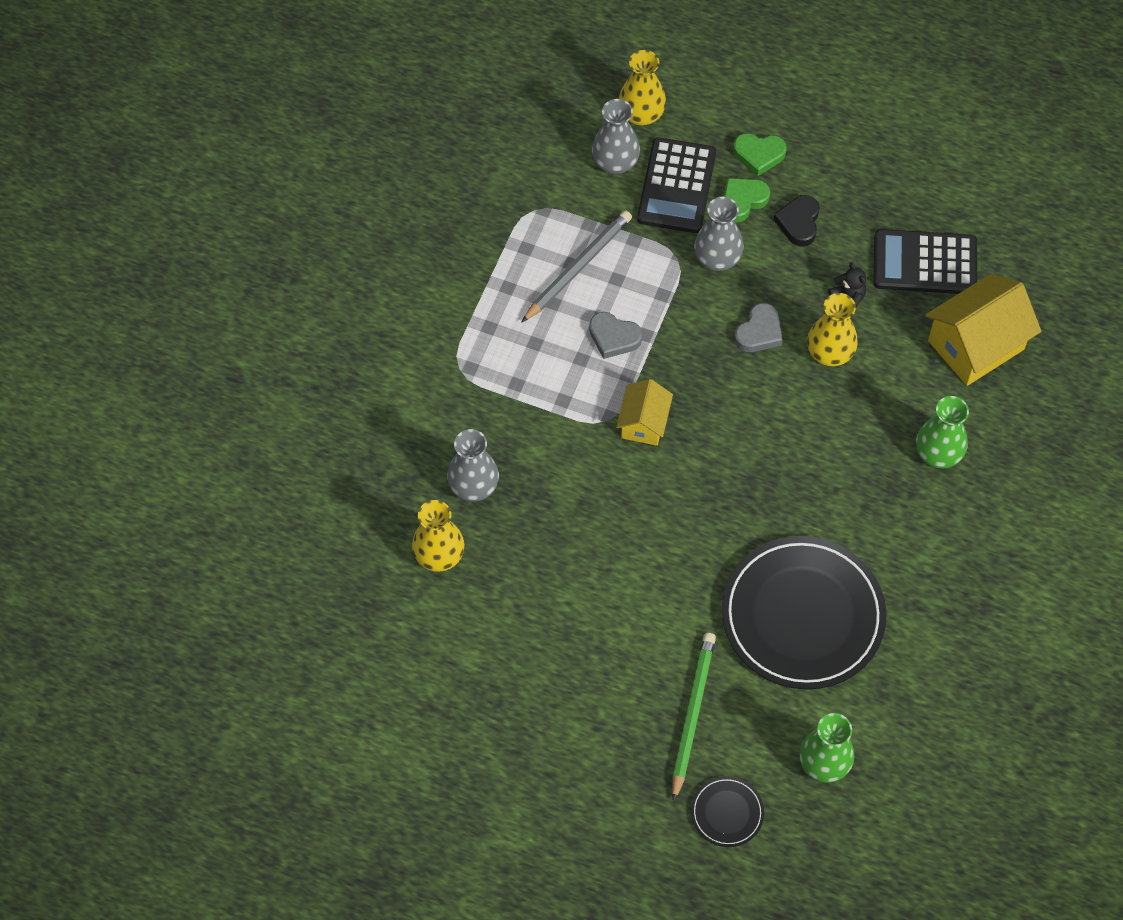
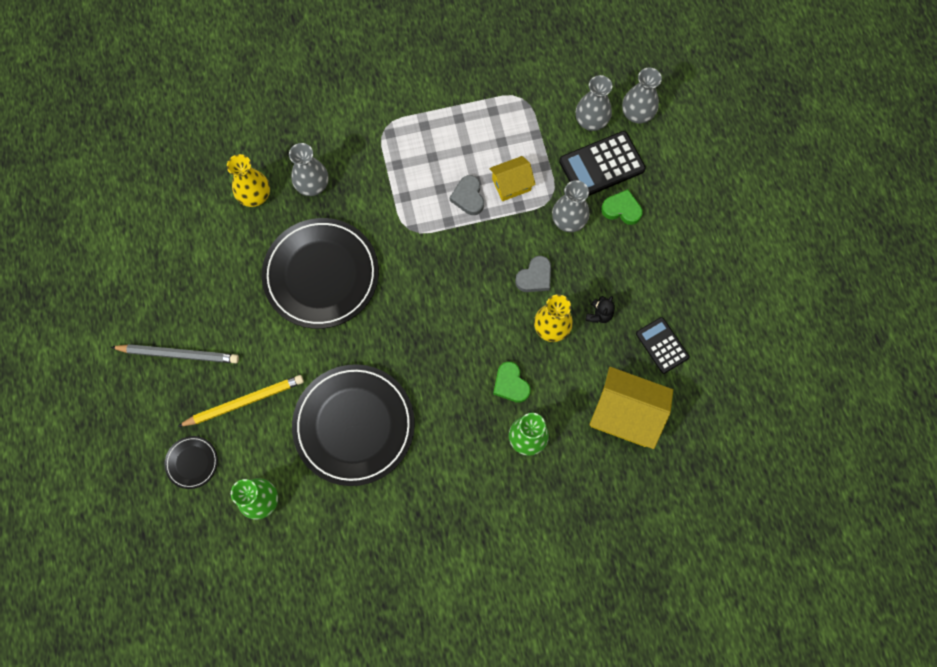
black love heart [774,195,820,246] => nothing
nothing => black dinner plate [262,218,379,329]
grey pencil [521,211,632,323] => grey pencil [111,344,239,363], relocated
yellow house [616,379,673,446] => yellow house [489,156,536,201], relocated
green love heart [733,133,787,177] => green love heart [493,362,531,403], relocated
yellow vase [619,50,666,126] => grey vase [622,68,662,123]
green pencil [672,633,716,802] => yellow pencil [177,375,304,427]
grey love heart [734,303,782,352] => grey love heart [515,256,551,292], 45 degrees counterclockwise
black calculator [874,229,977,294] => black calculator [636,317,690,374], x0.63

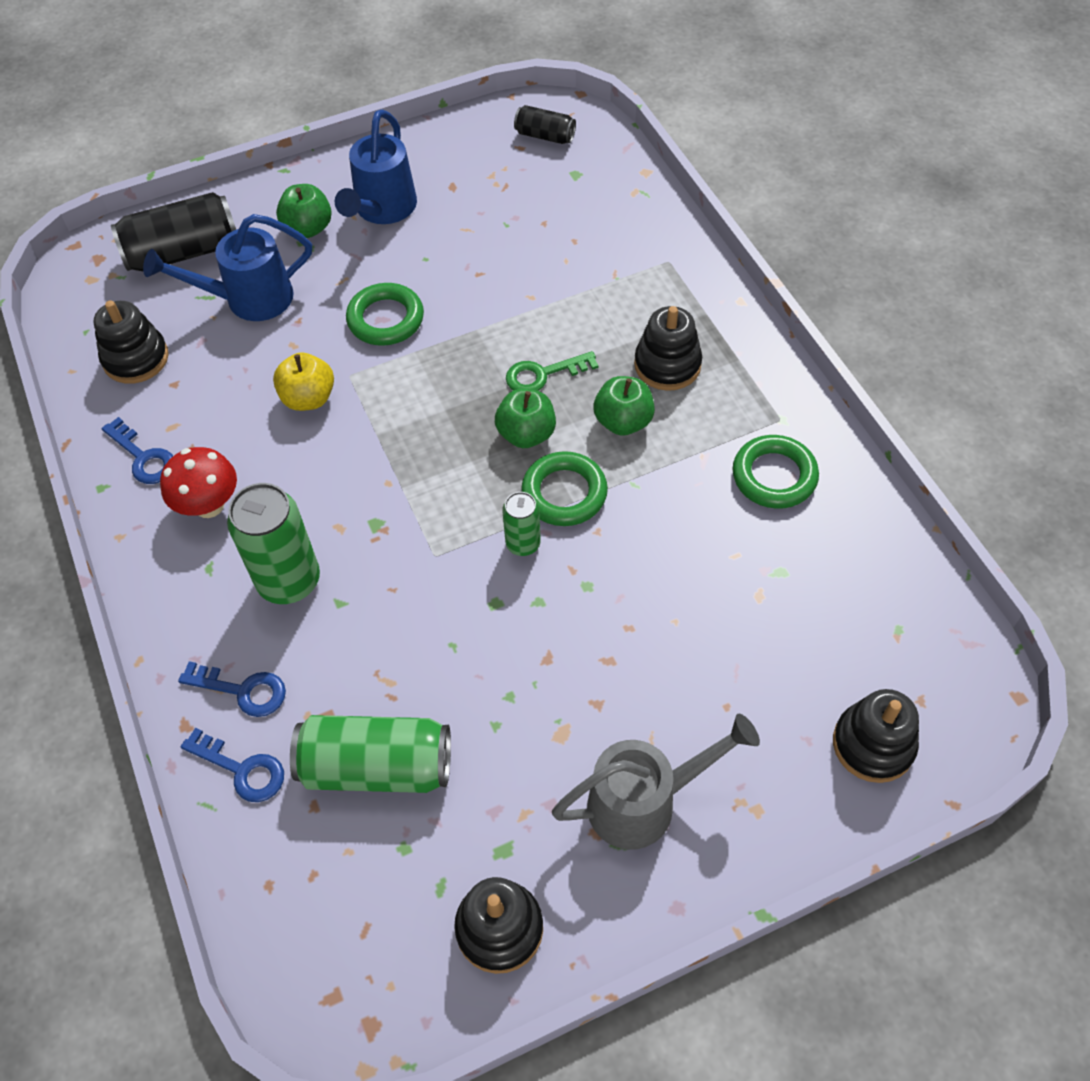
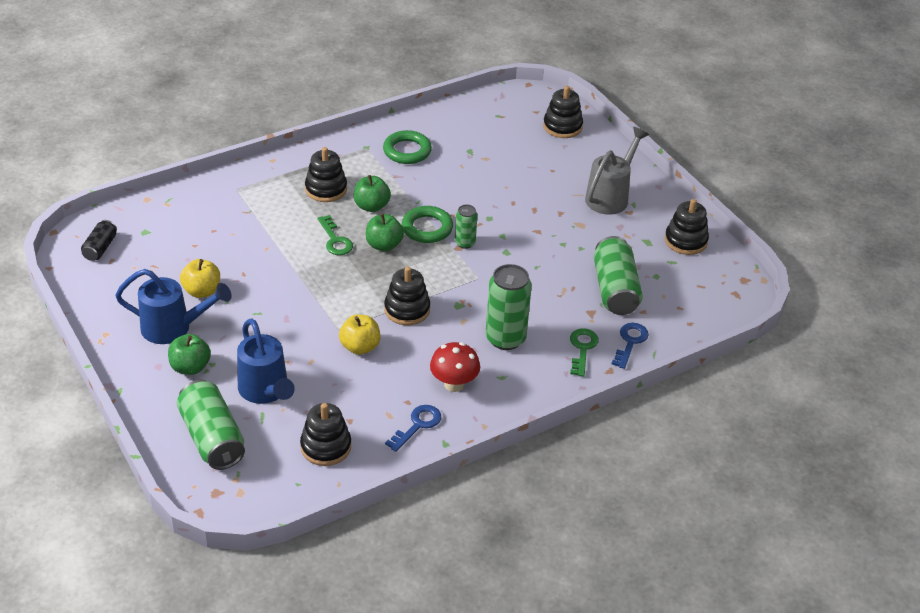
green torus [346,283,424,346] => nothing
nothing => yellow apple [180,259,220,298]
nothing => black ring stacker [384,267,430,325]
black soda can [111,192,236,271] => green soda can [177,380,245,470]
royal blue door key [178,661,286,717] => green door key [570,328,599,377]
grey watering pot [552,714,760,850] => grey watering pot [585,127,649,215], 60 degrees clockwise

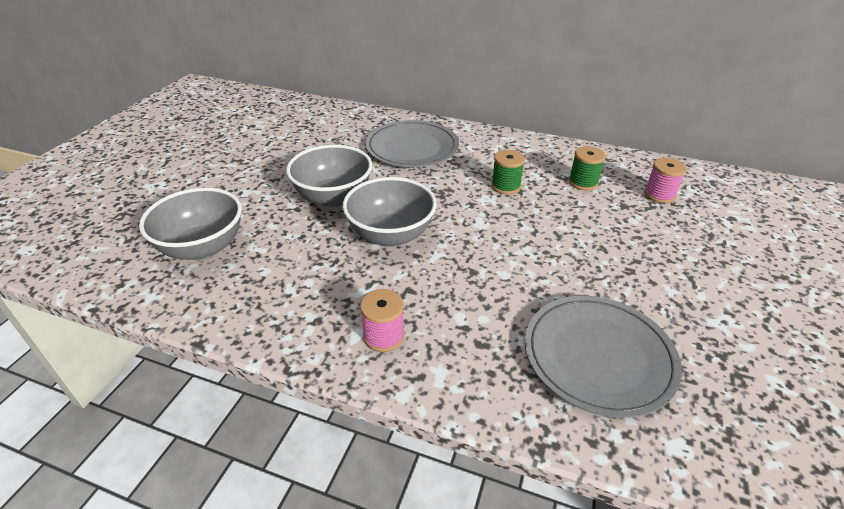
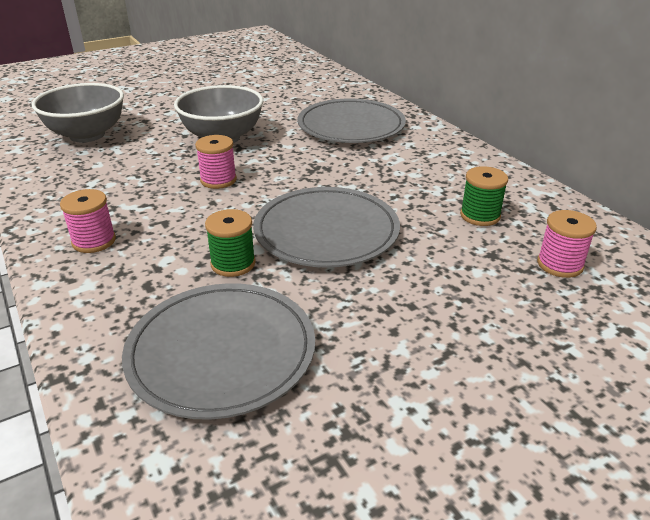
nothing => grey dinner plate [253,187,400,268]
green bobbin [491,150,525,194] => green bobbin [205,209,256,277], relocated
grey bowl [343,177,437,247] => rose-pink bobbin [195,135,237,189]

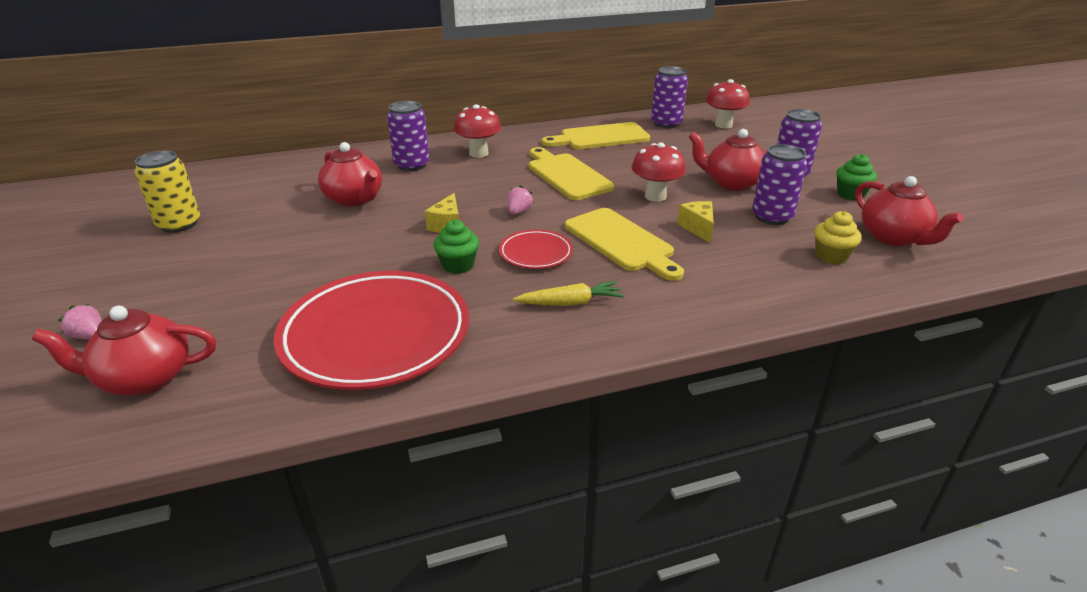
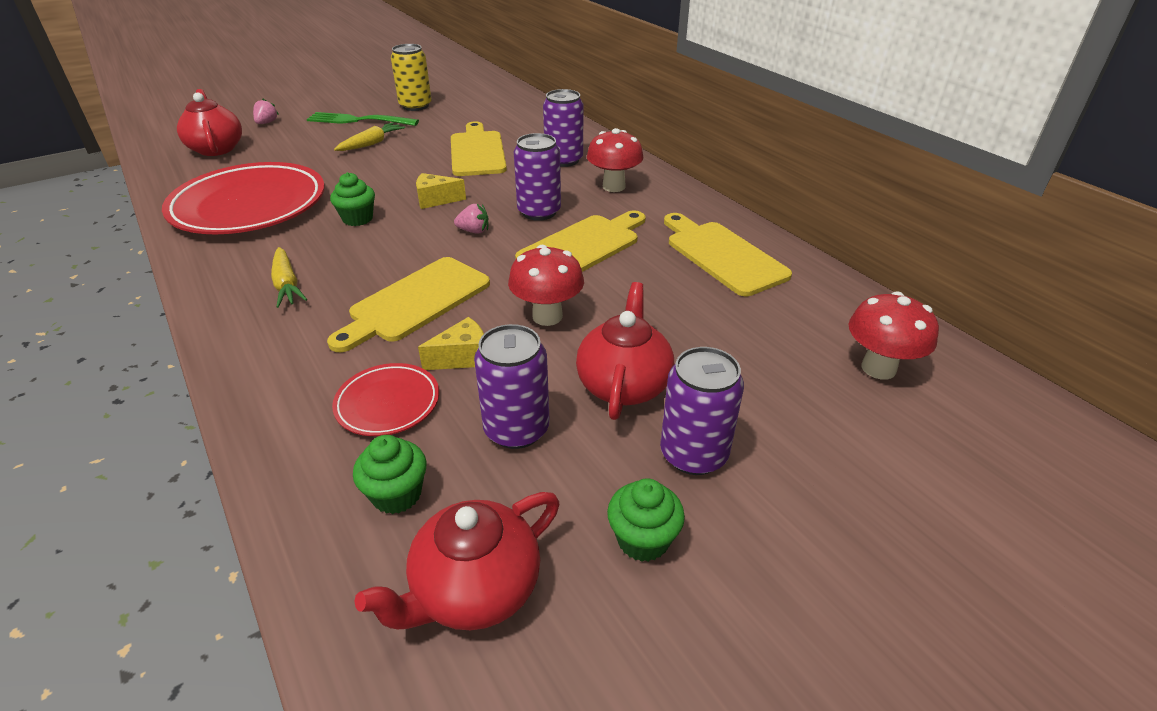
nothing => green table fork [307,112,419,126]
nothing => yellow carrot [334,122,405,151]
red dinner plate [499,230,573,269] => red dinner plate [332,363,439,436], relocated
violet soda can [651,66,688,128] => violet soda can [514,133,561,221], relocated
red china teapot [318,142,382,206] => yellow bread board [451,121,507,176]
yellow fairy cake [814,211,862,264] => green fairy cake [353,435,427,514]

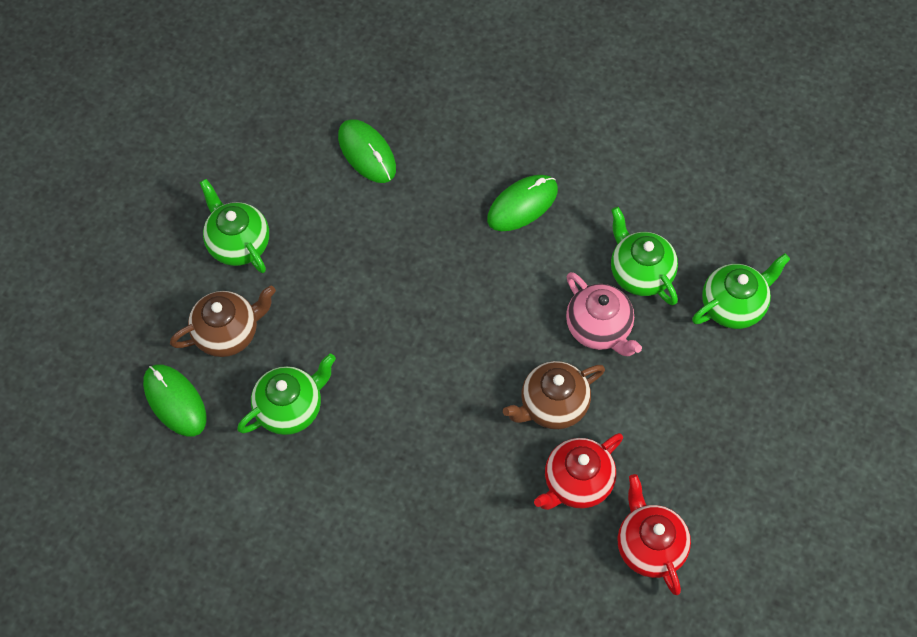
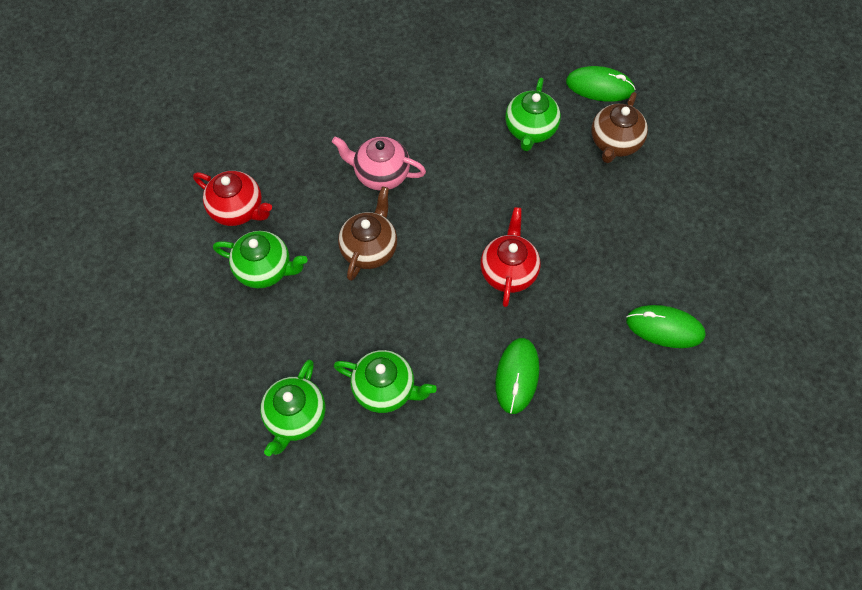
green china teapot [200,179,269,273] => green china teapot [213,231,308,288], relocated
red china teapot [534,433,623,510] => red china teapot [480,207,540,307], relocated
rose-pink china teapot [566,272,642,356] => rose-pink china teapot [332,136,426,191], relocated

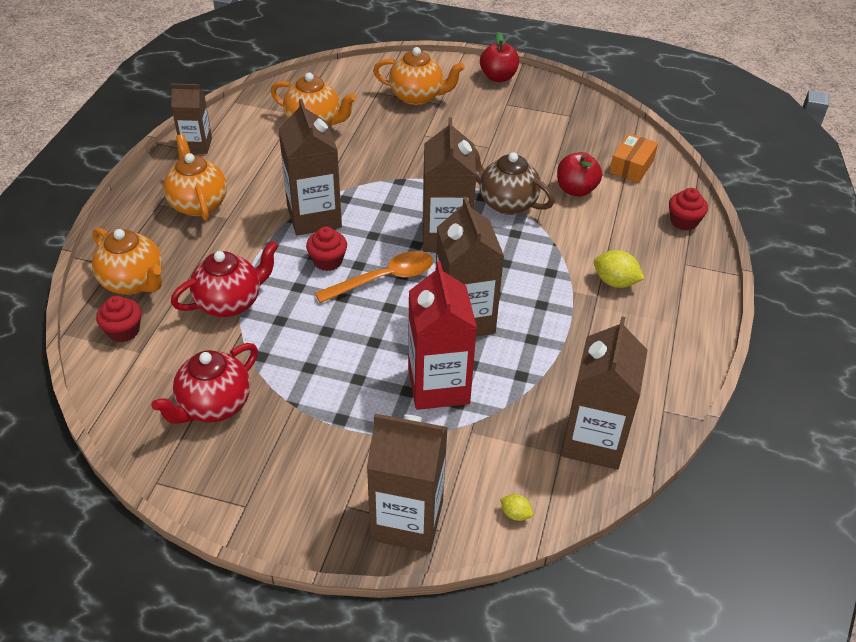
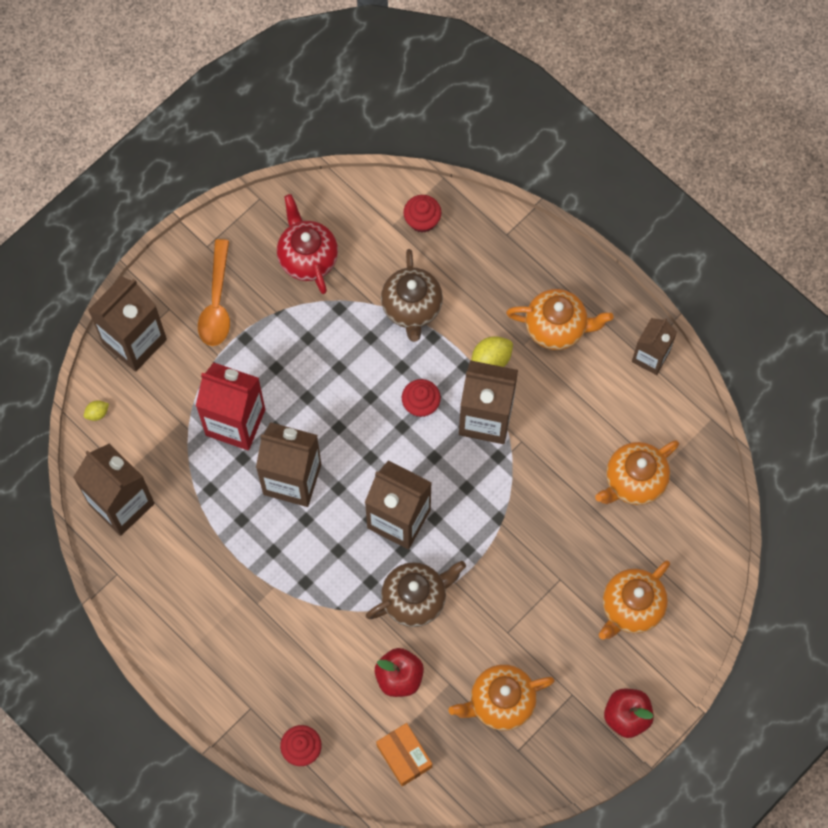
orange china teapot [92,228,162,295] => orange china teapot [449,665,555,731], relocated
orange tablespoon [315,251,433,303] => orange tablespoon [198,239,230,346], relocated
yellow citrus fruit [594,250,645,288] => yellow citrus fruit [471,336,513,367], relocated
red china teapot [171,241,278,317] => brown china teapot [381,249,443,342]

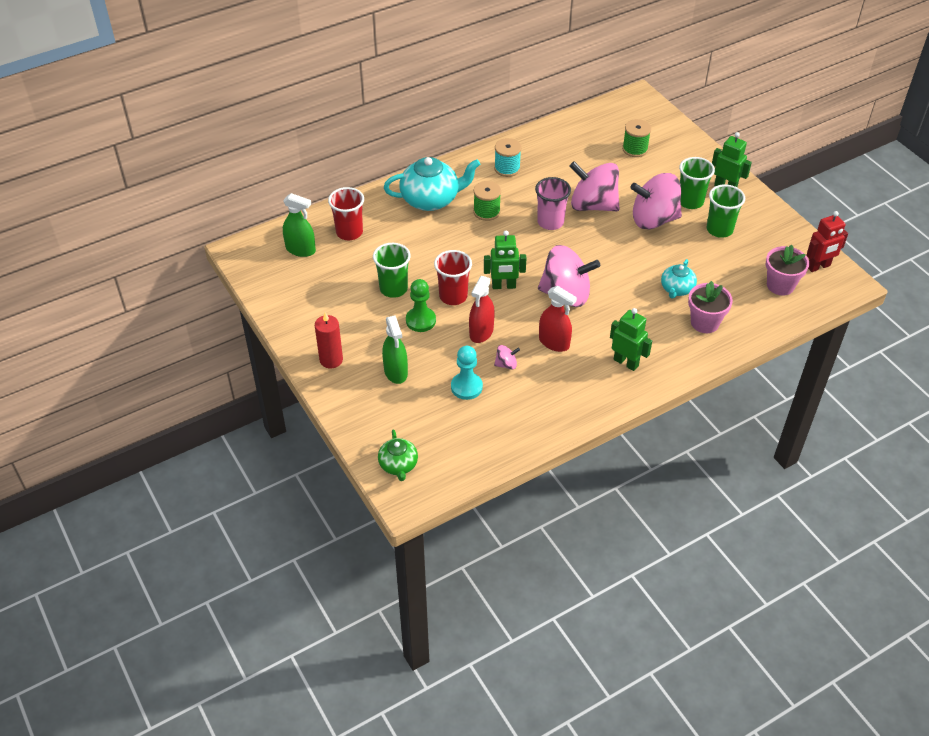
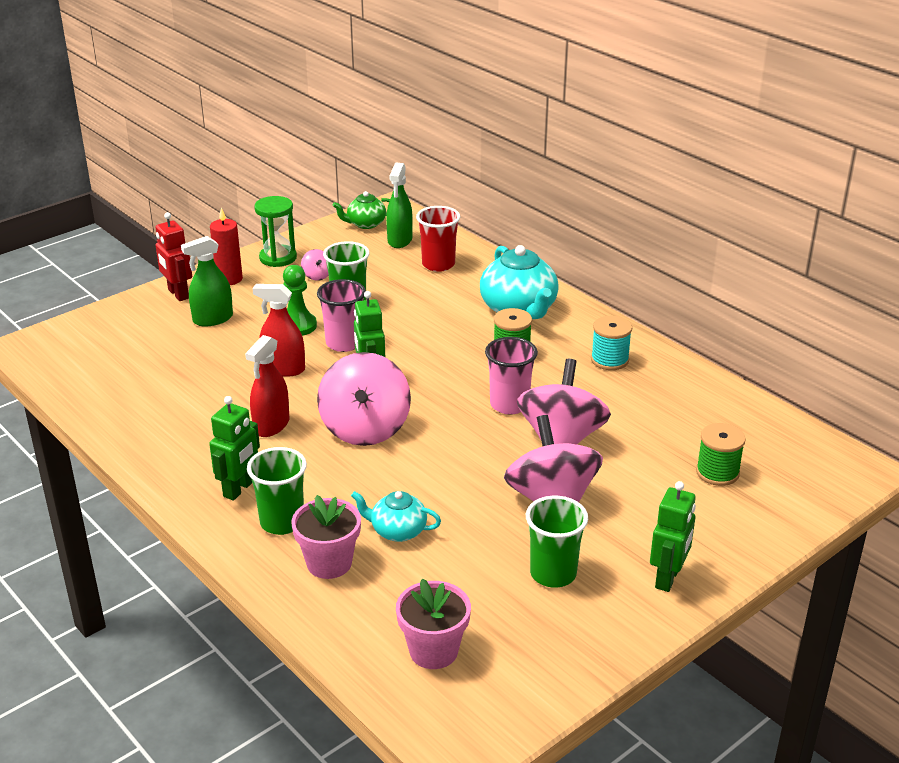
turquoise game pawn [451,346,483,400] => nothing
nothing => green sandglass [254,196,297,267]
green china teapot [378,430,418,481] => green china teapot [333,191,390,229], relocated
rose-pink toy top [494,345,520,369] => rose-pink toy top [301,249,329,281], relocated
green cup [679,157,715,209] => green cup [247,447,307,535], relocated
red toy robot [806,211,848,272] => red toy robot [156,212,192,301], relocated
red cup [434,250,472,305] => rose-pink cup [317,279,366,352]

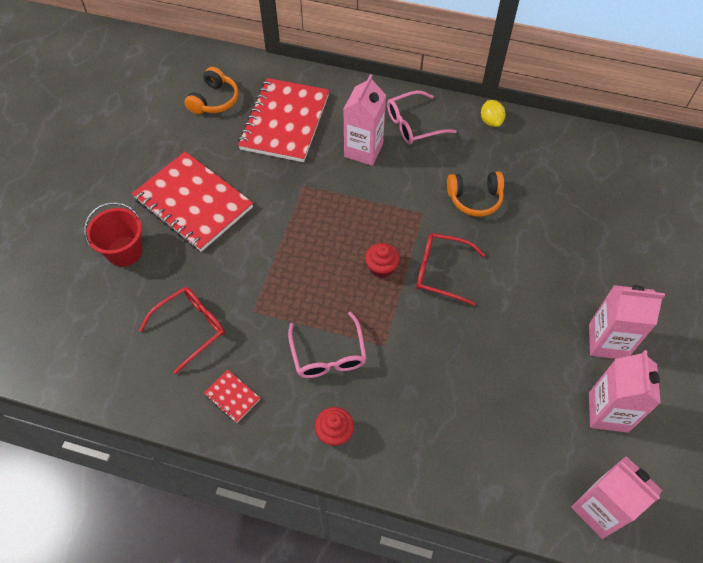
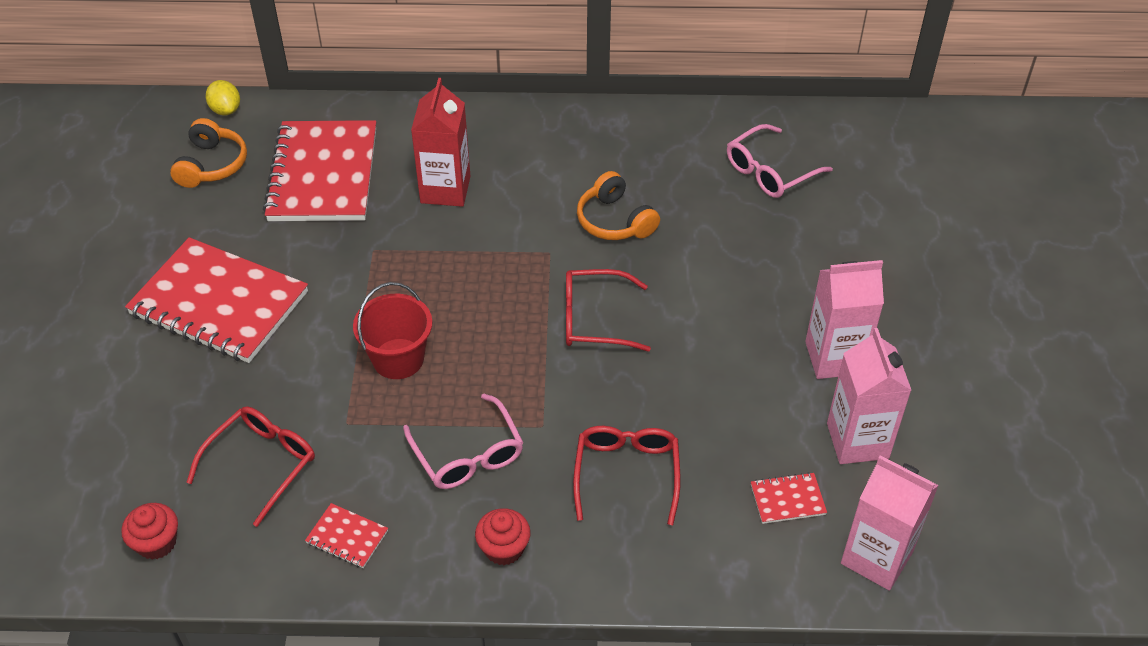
nothing => red glasses [573,426,680,525]
nothing => red exercise book [751,472,827,524]
red pail [84,202,142,267] => red pail [353,282,432,379], relocated
red fairy cake [365,243,400,278] => red fairy cake [121,503,178,559], relocated
rose-pink glasses [387,90,456,145] => rose-pink glasses [727,124,833,198], relocated
yellow citrus fruit [481,100,506,127] => yellow citrus fruit [206,80,240,115], relocated
rose-pink carton [344,74,386,166] => red carton [411,78,471,207]
orange over-ear headphones [447,171,504,217] => orange over-ear headphones [577,171,660,240], 75 degrees clockwise

